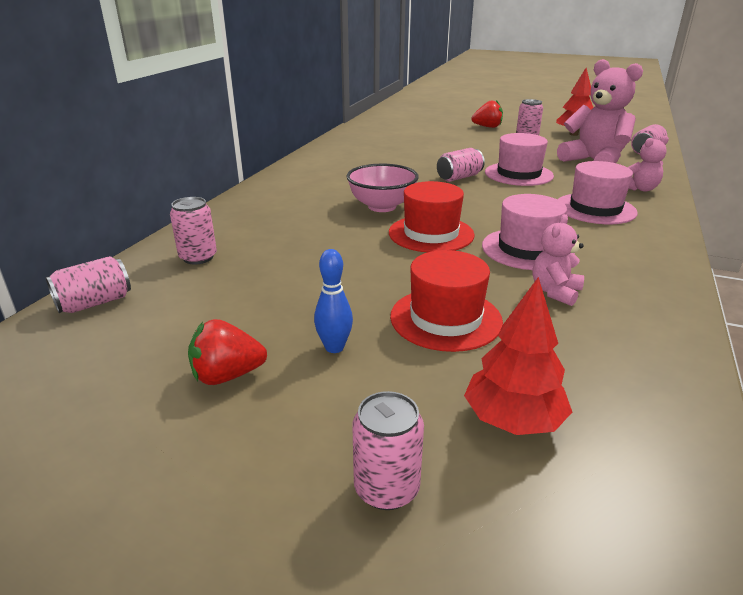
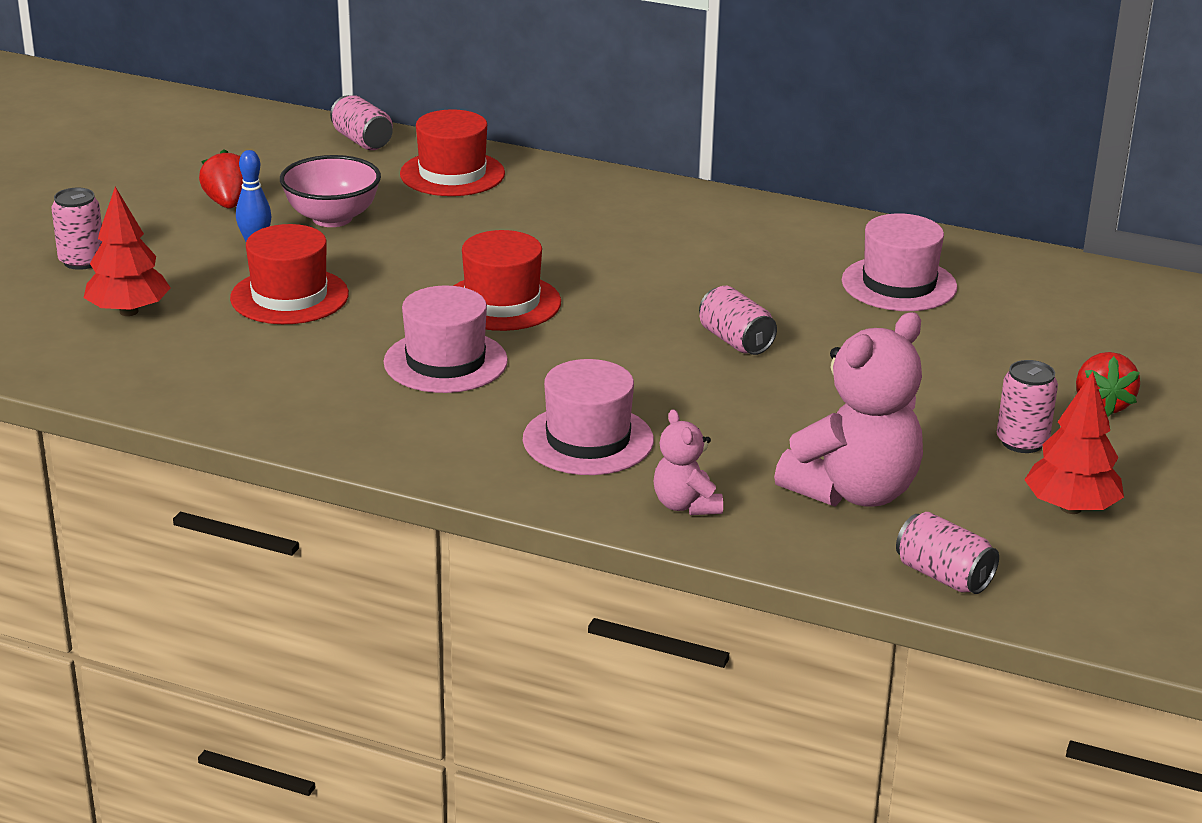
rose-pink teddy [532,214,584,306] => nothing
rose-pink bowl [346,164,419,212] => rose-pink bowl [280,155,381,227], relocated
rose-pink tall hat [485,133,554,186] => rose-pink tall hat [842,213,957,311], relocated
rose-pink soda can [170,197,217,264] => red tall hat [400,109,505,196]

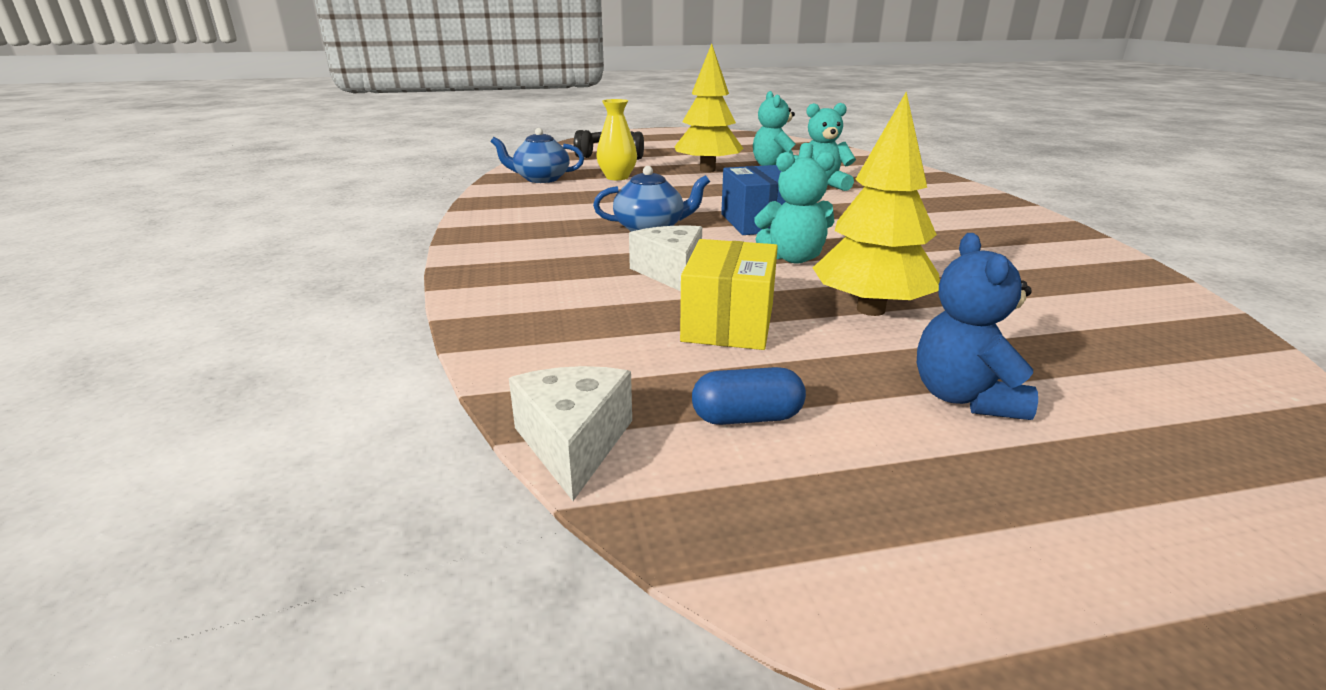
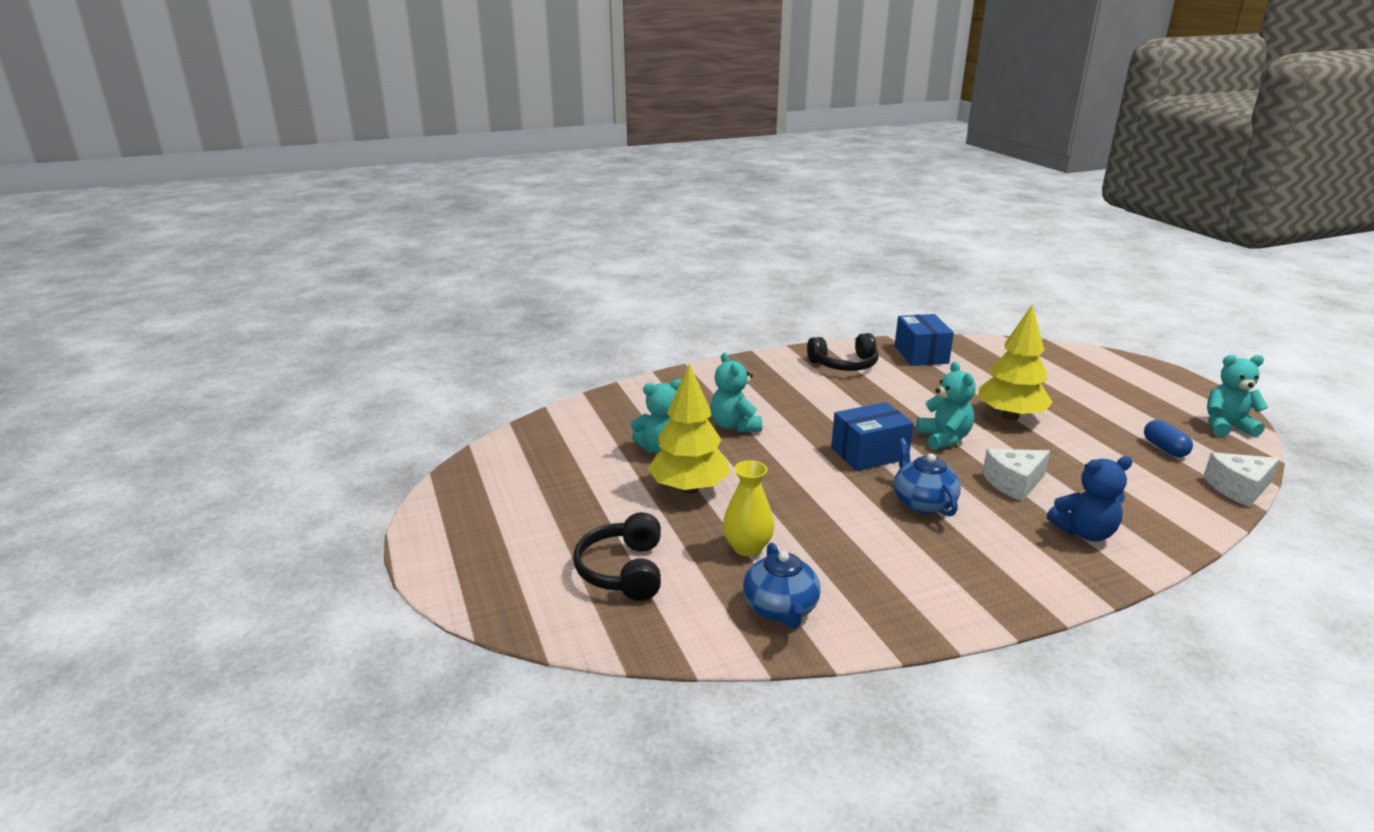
yellow parcel [680,239,778,350] => nothing
nothing => black over-ear headphones [807,333,878,371]
nothing => royal blue parcel [895,314,954,366]
nothing => turquoise teddy [1207,355,1268,437]
royal blue teddy [917,233,1038,420] => royal blue teddy [1047,456,1133,541], relocated

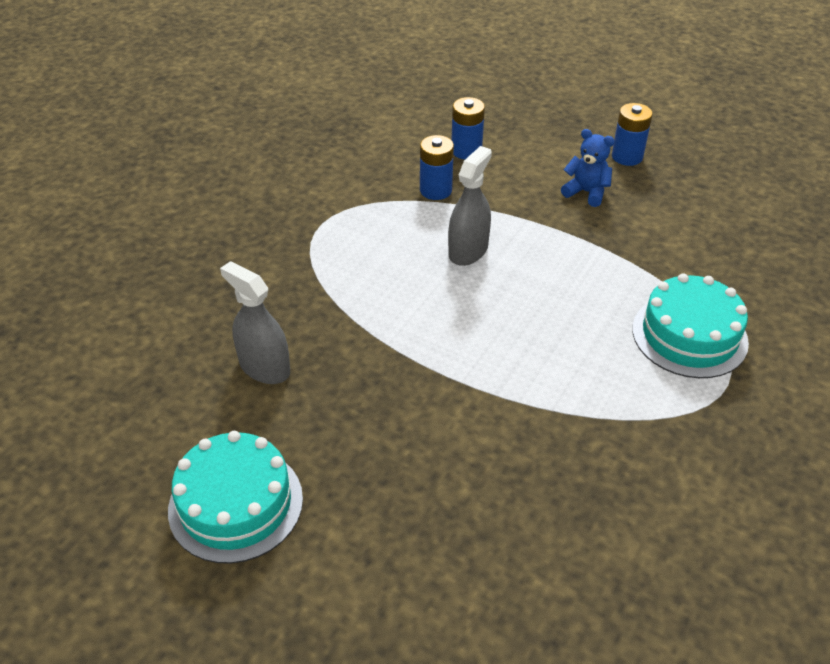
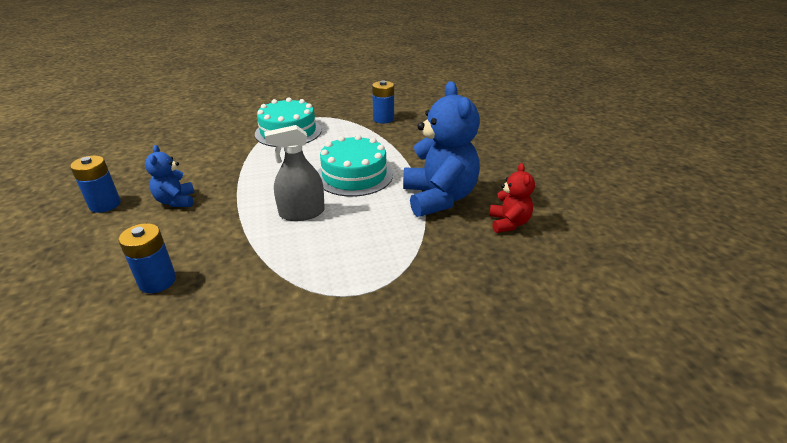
nothing => royal blue teddy [403,81,480,217]
turquoise gateau [168,431,303,564] => turquoise gateau [317,135,393,197], relocated
royal blue battery [420,135,454,200] => royal blue battery [372,81,394,123], relocated
grey spray bottle [220,261,290,384] => red teddy [489,163,535,233]

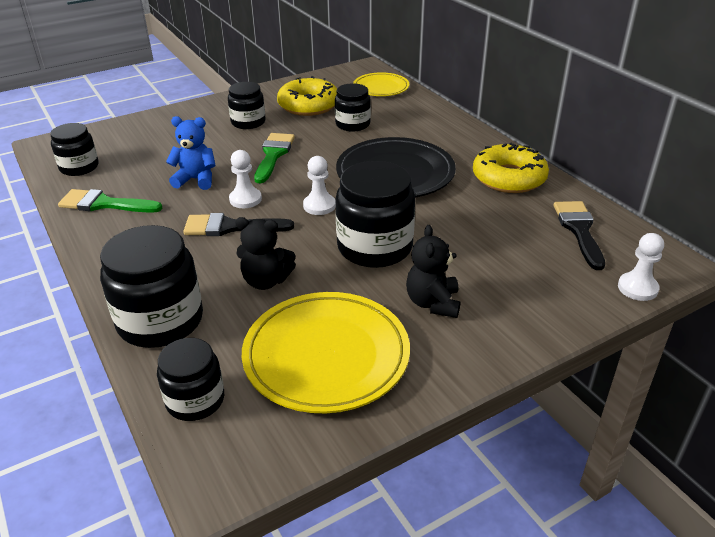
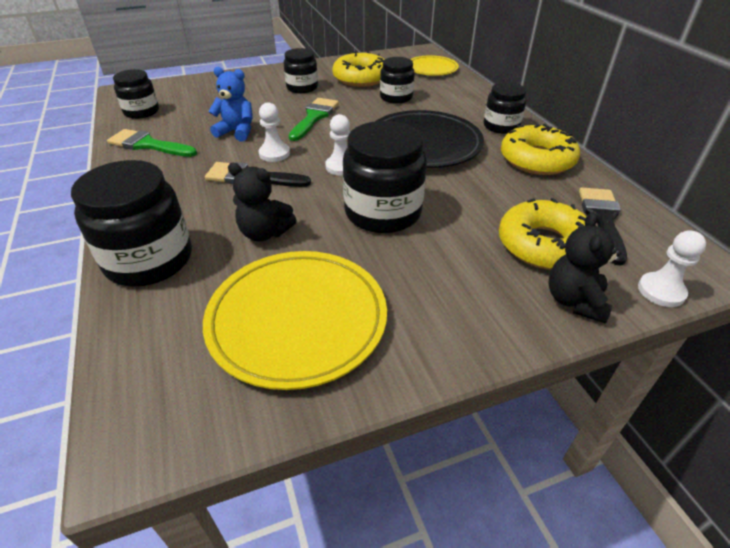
nothing => yellow doughnut [499,198,586,270]
black jam jar [157,338,224,421] => black jam jar [484,82,526,134], relocated
black teddy [406,225,460,318] => black teddy [548,212,621,324], relocated

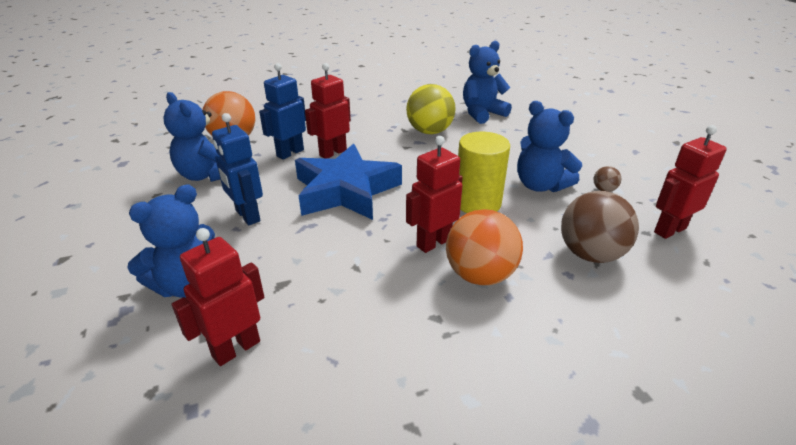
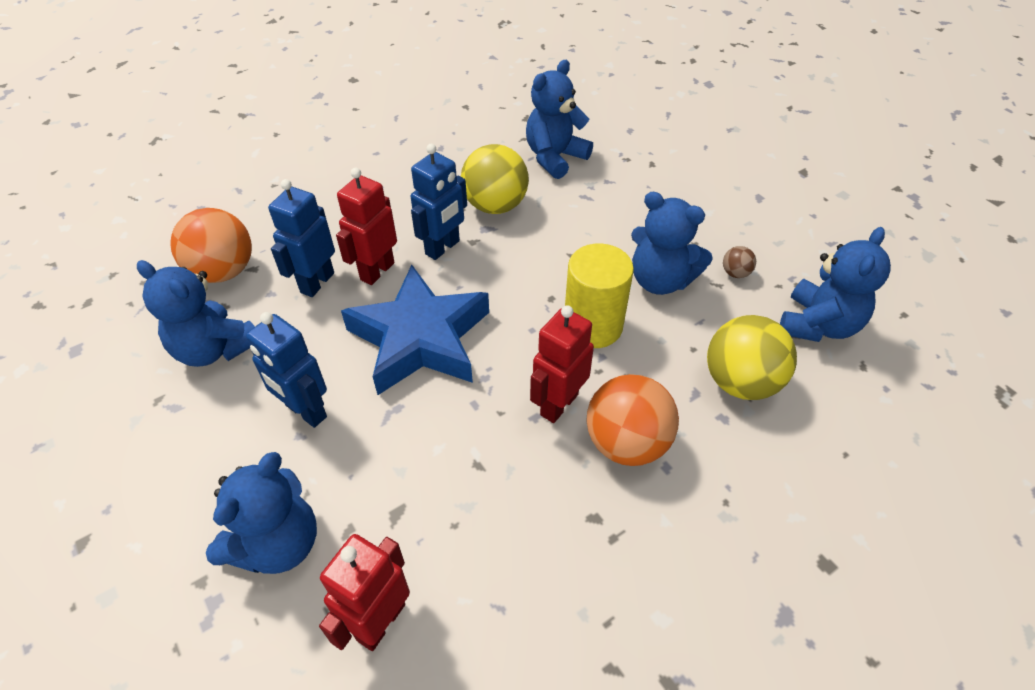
nothing => royal blue toy robot [410,144,467,260]
red toy robot [654,125,727,239] => royal blue teddy [780,227,891,342]
brown sphere [561,191,639,263] => yellow sphere [707,315,797,400]

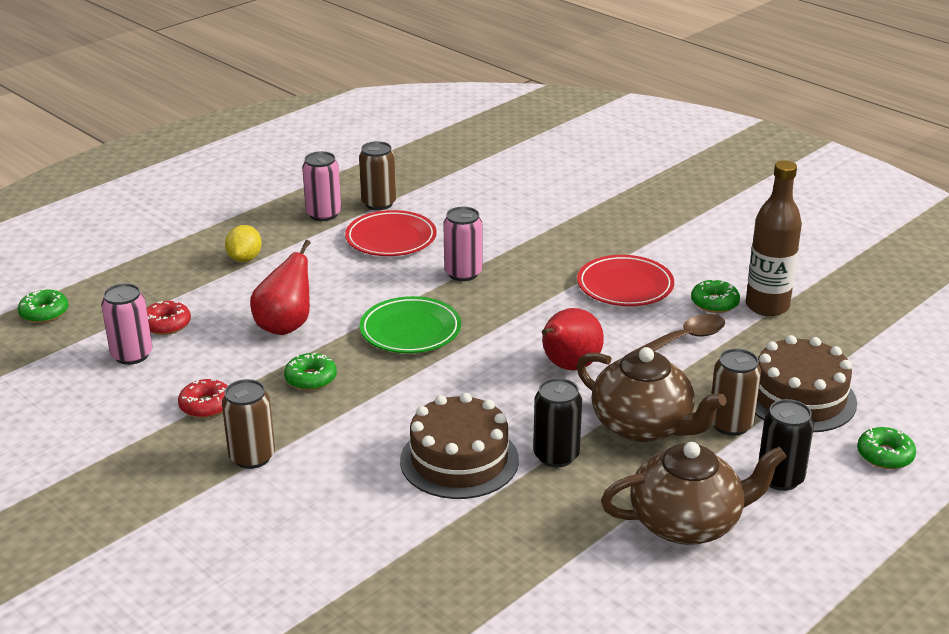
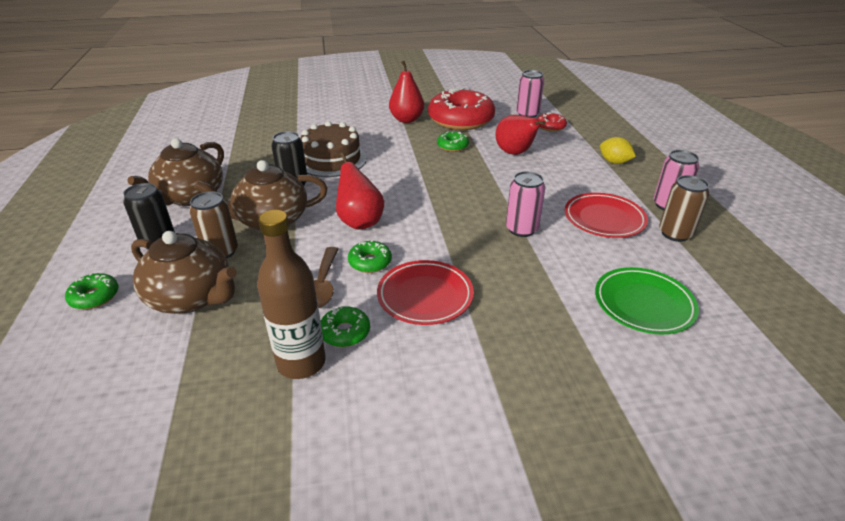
green doughnut [18,288,68,323] => green doughnut [348,240,392,273], relocated
green dinner plate [360,296,461,353] => green dinner plate [595,267,699,335], relocated
brown soda can [222,379,275,469] => red toy pear [389,61,424,123]
brown gateau [755,335,857,432] => brown china teapot [131,231,237,314]
red doughnut [178,379,228,418] => red doughnut [428,88,495,130], x2.28

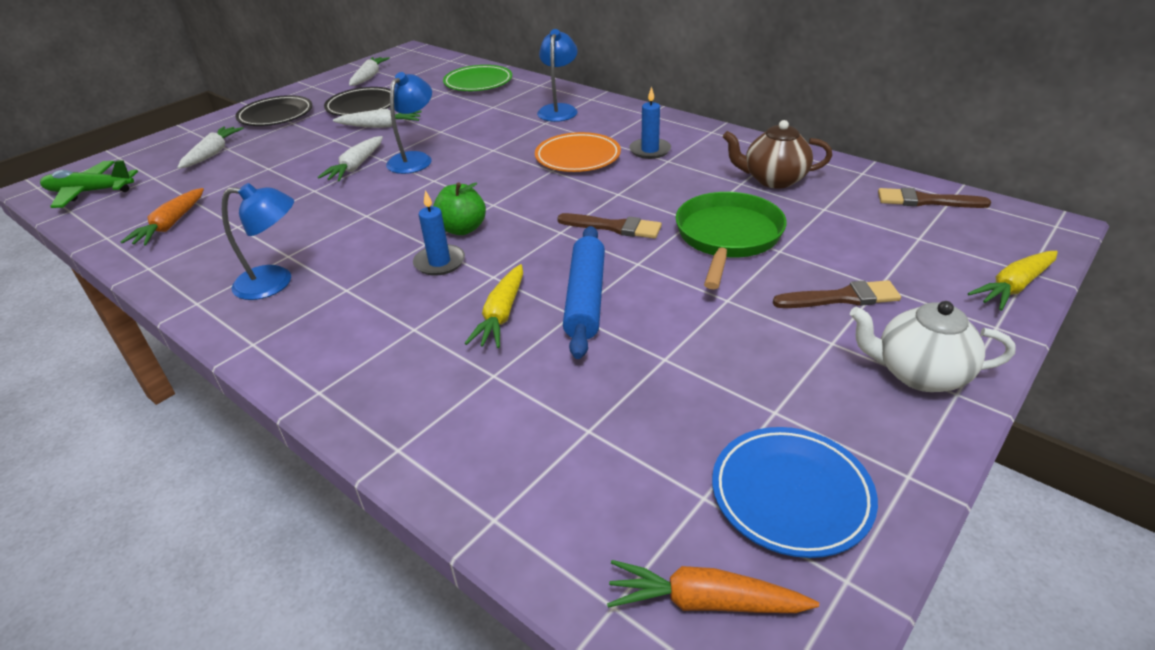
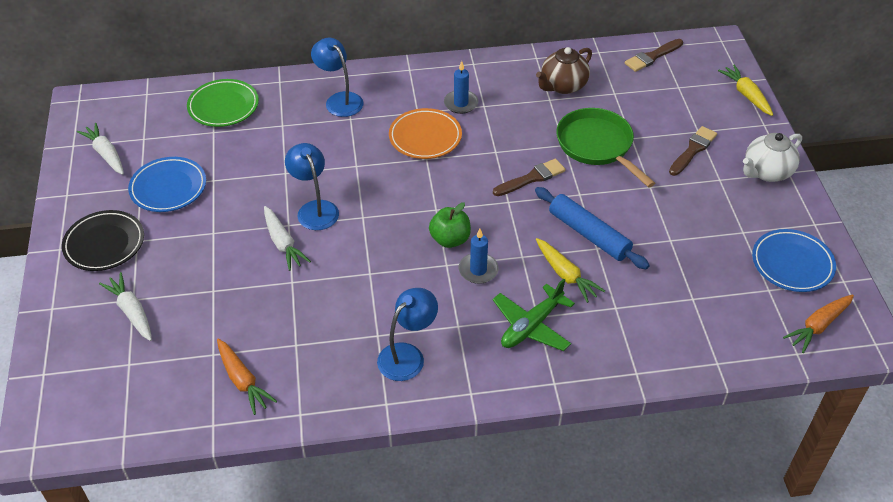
pure white carrot [333,109,422,128] => nothing
green aeroplane [40,160,138,208] => green aeroplane [493,279,575,351], relocated
black dinner plate [324,87,390,116] => royal blue dinner plate [128,157,206,212]
yellow carrot [968,251,1058,311] => yellow carrot [718,65,773,116], 150 degrees clockwise

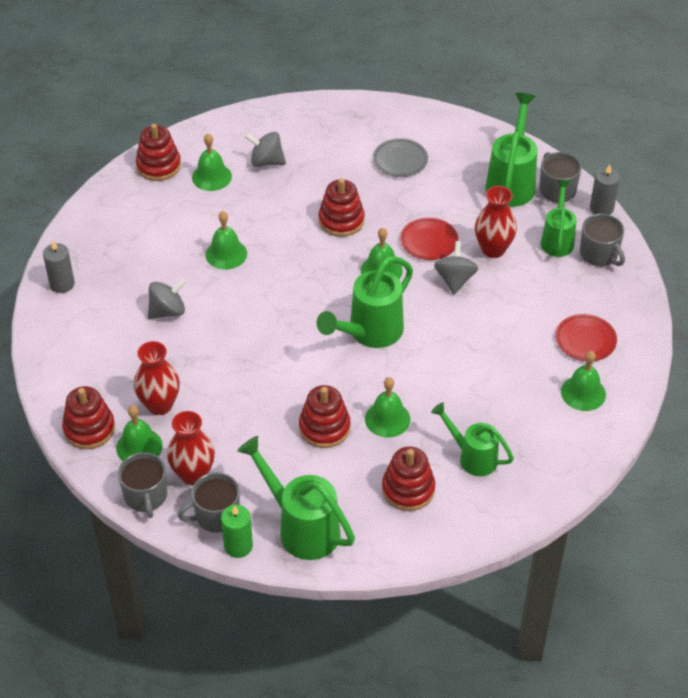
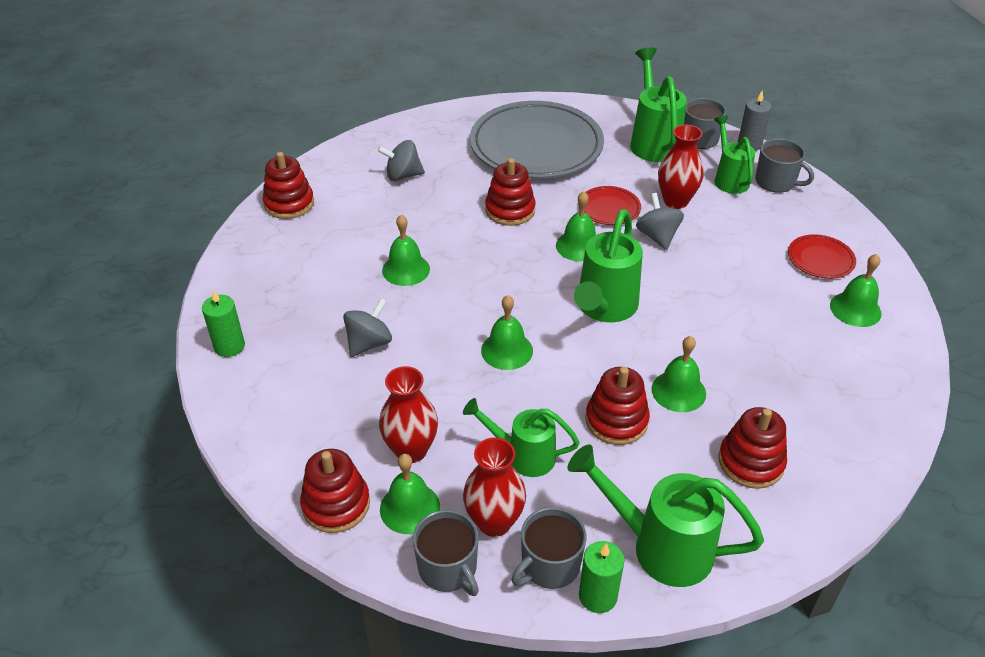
green hand bell [192,134,232,191] => green hand bell [481,295,533,370], relocated
green watering pot [431,402,514,476] => green watering pot [463,398,580,477], relocated
grey pillar candle [43,241,75,293] => green pillar candle [202,290,245,357]
grey dinner plate [373,138,428,177] => grey dinner plate [470,101,604,179], x2.31

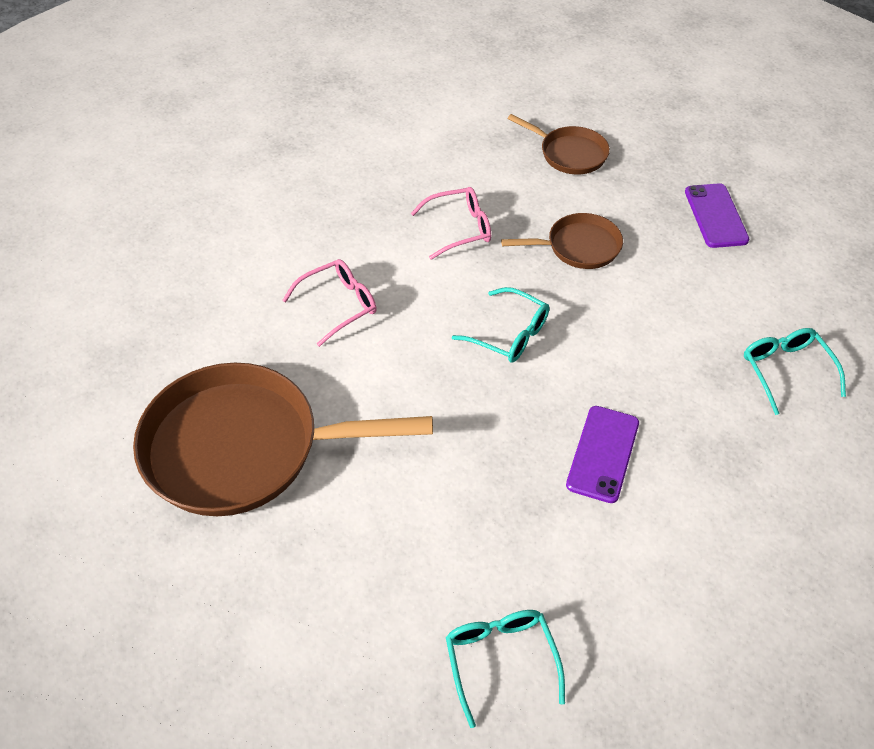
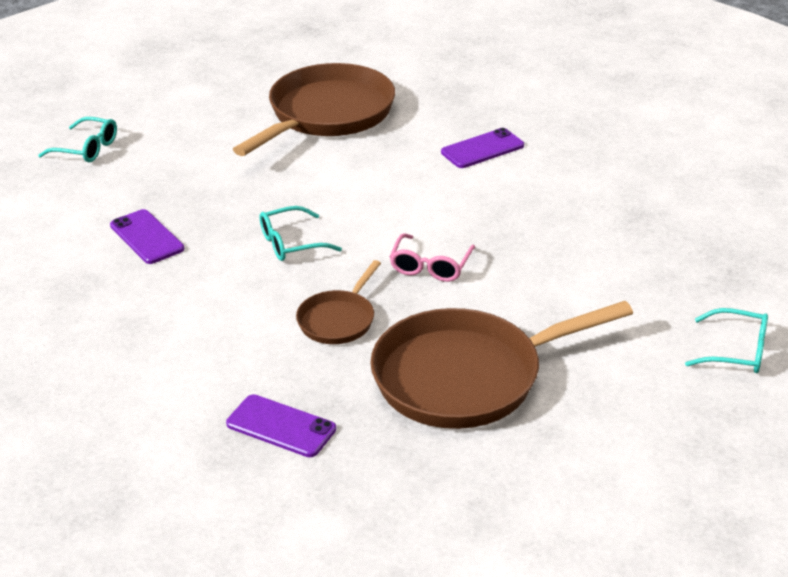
rose-pink glasses [282,259,377,347] => nothing
nothing => violet smartphone [441,128,524,168]
turquoise glasses [744,328,846,415] => turquoise glasses [685,308,768,373], relocated
brown pan [507,114,610,174] => brown pan [370,301,633,429], x2.02

